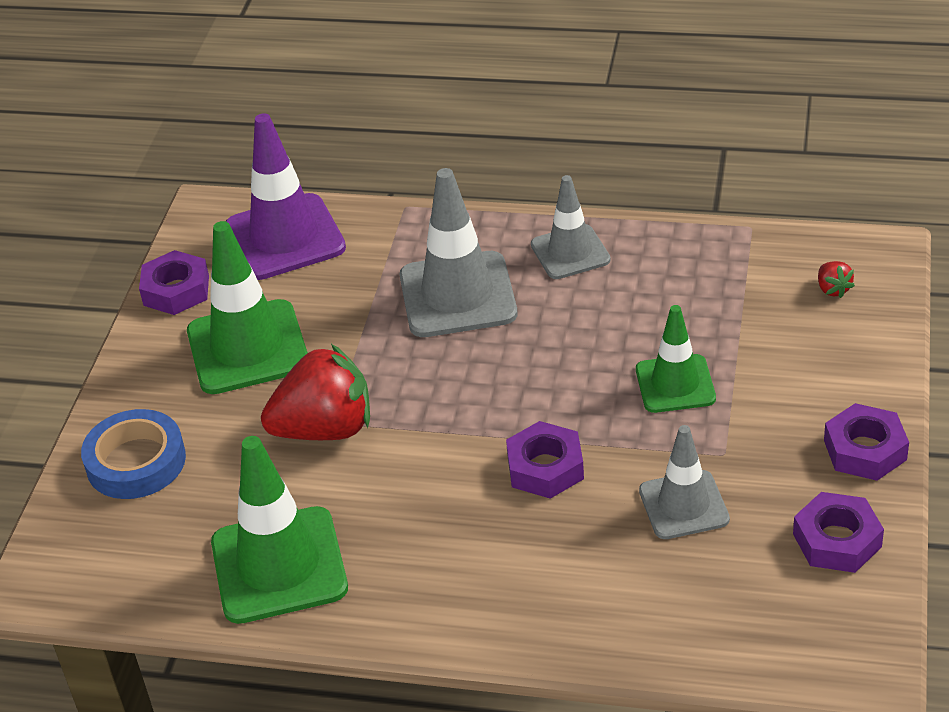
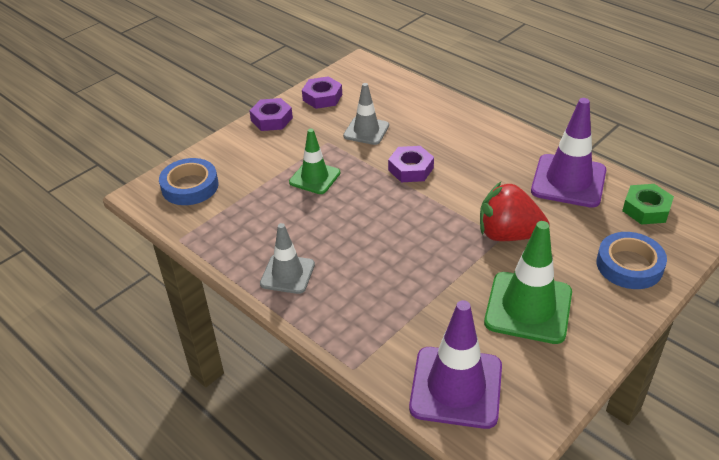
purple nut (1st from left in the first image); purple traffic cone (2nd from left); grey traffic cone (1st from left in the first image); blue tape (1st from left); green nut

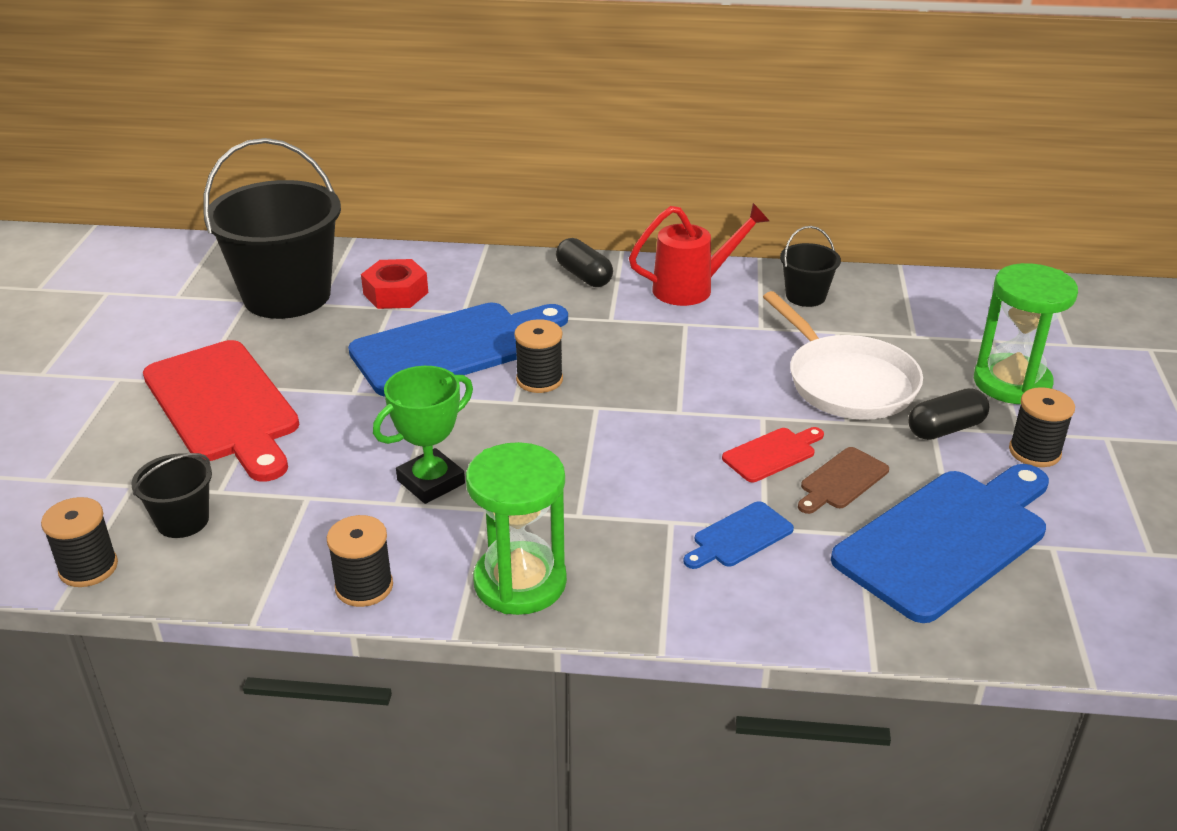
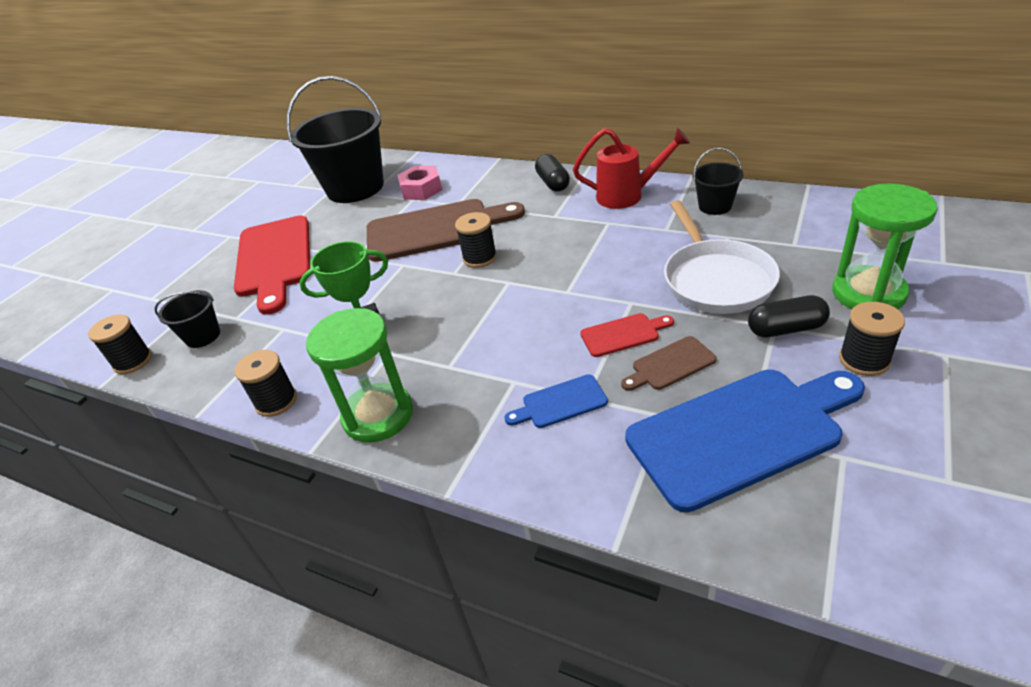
brown cutting board (1st from left); pink nut

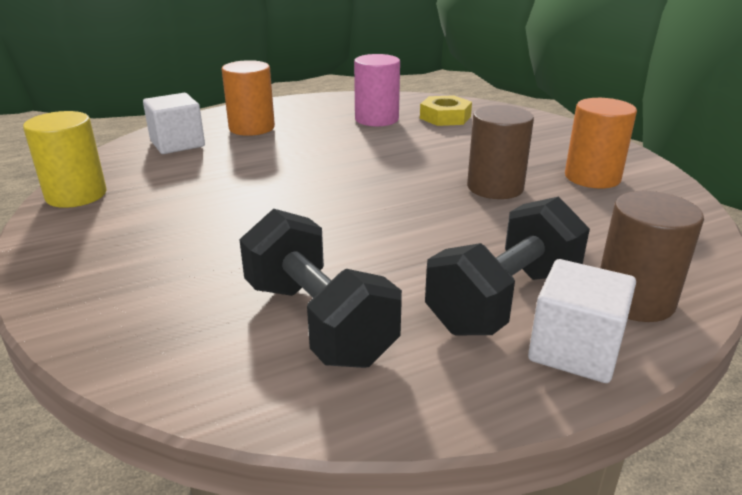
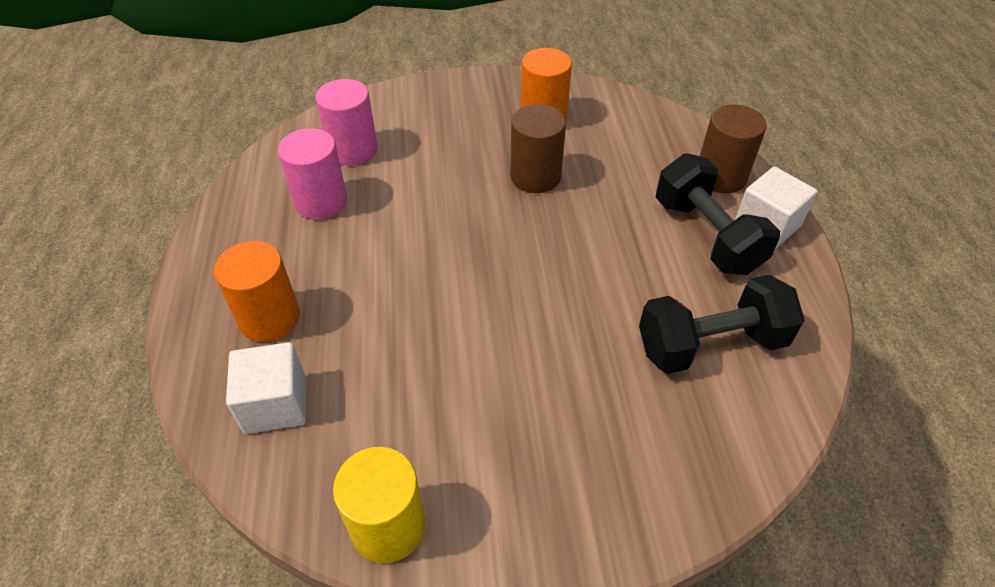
pink cylinder (2nd from left)

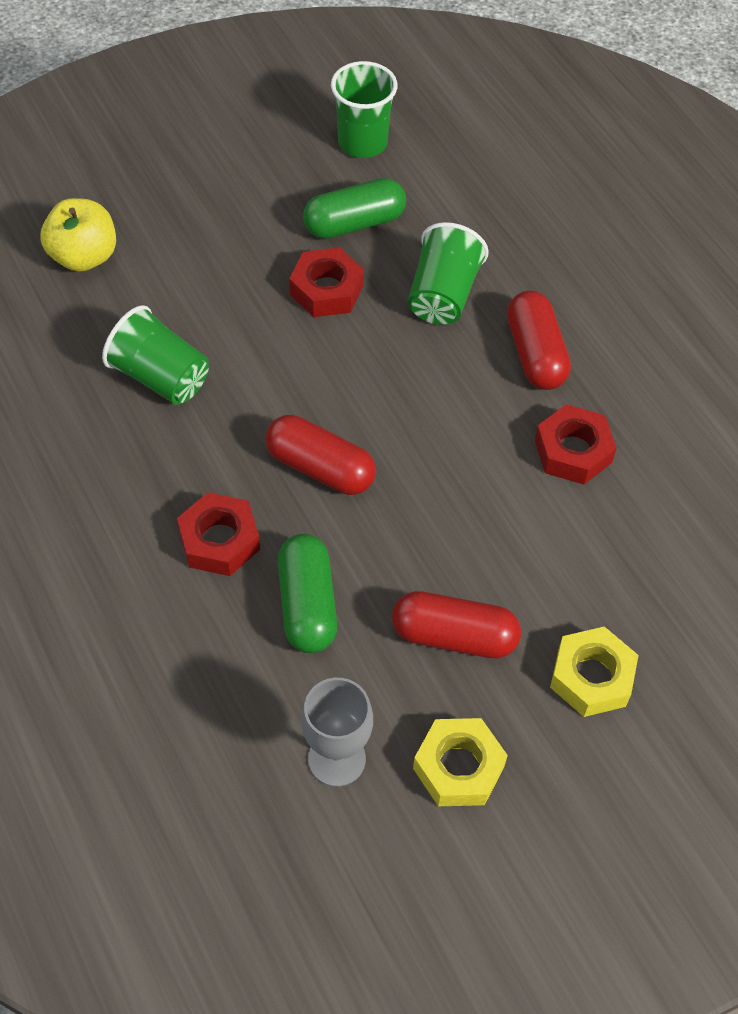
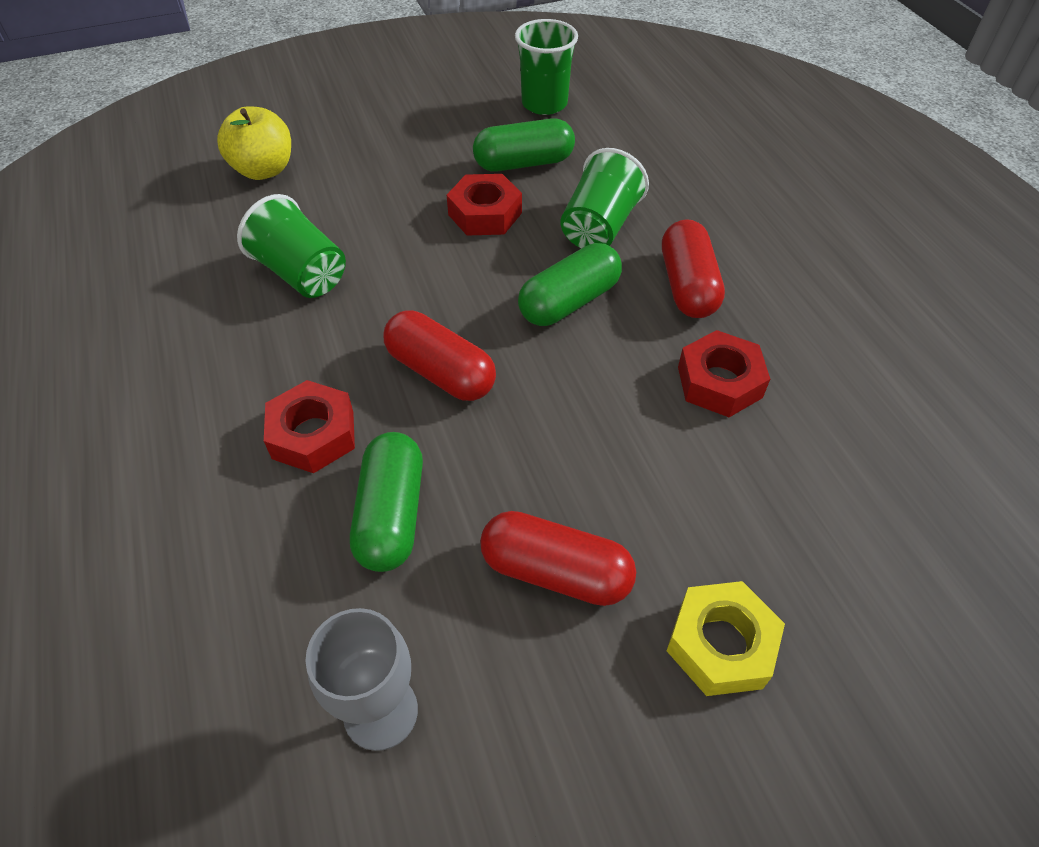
yellow nut (1st from left in the first image); green capsule (3rd from left)

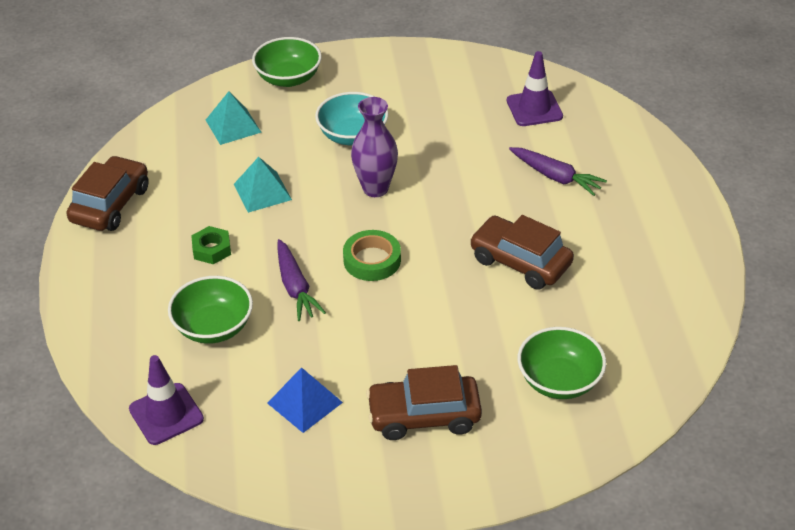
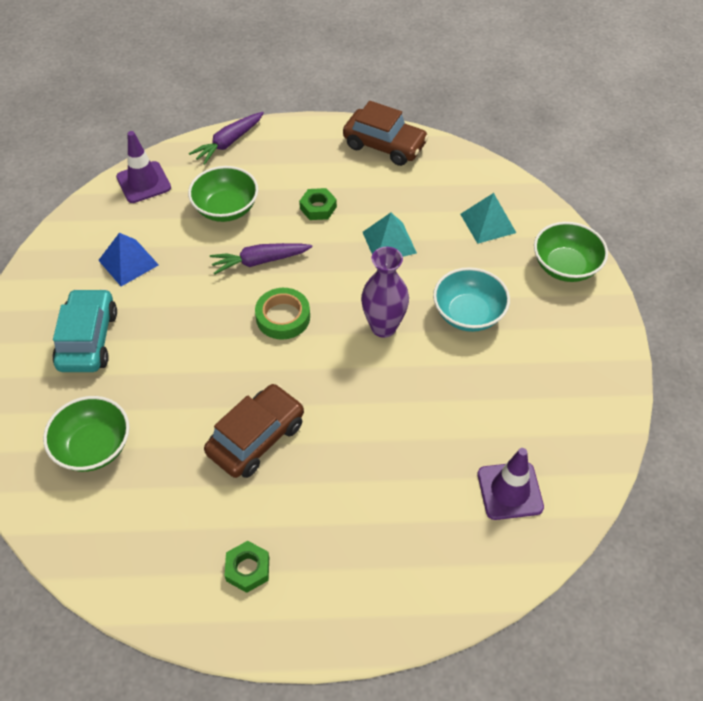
turquoise car; purple carrot (1st from left); green nut (1st from left)

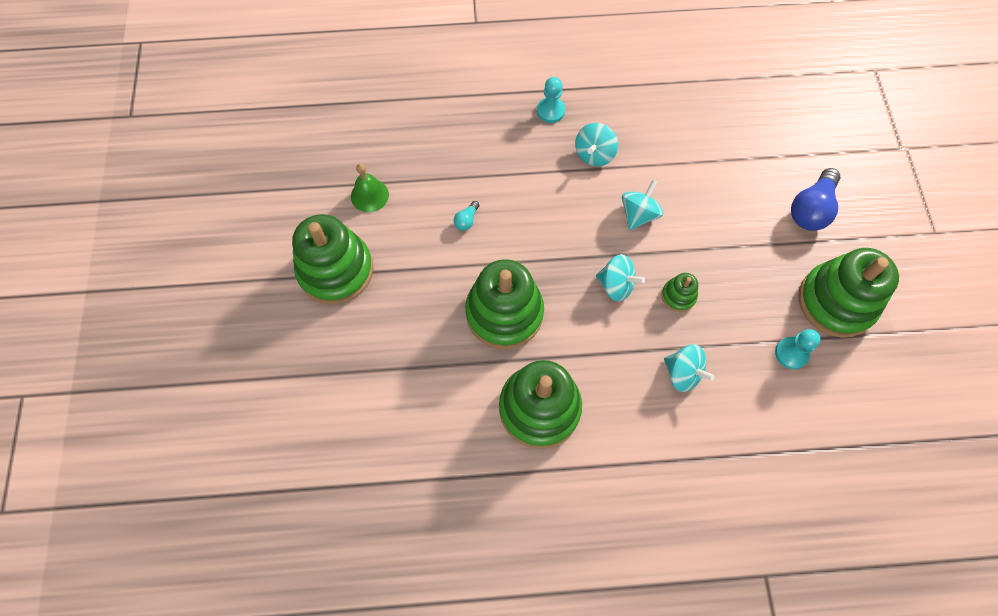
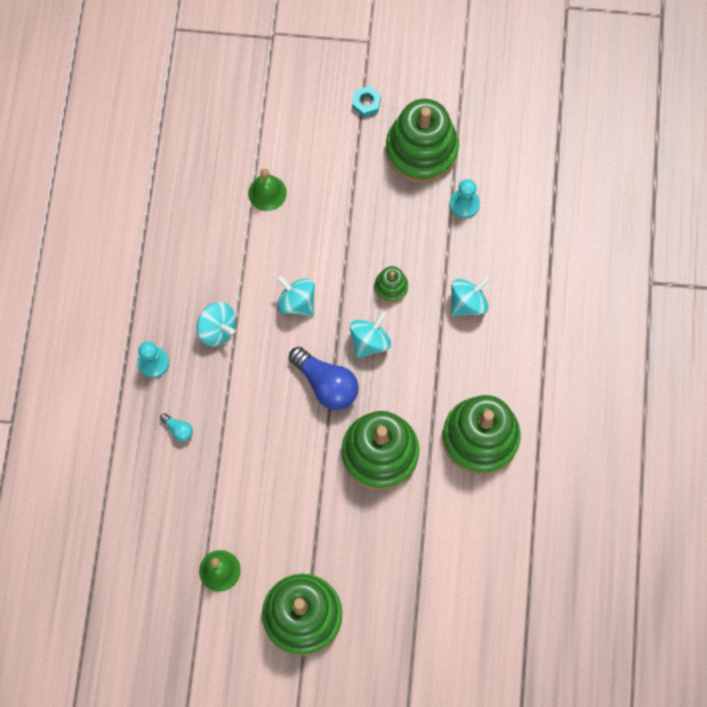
turquoise light bulb; blue light bulb; green bell (2nd from left); turquoise nut

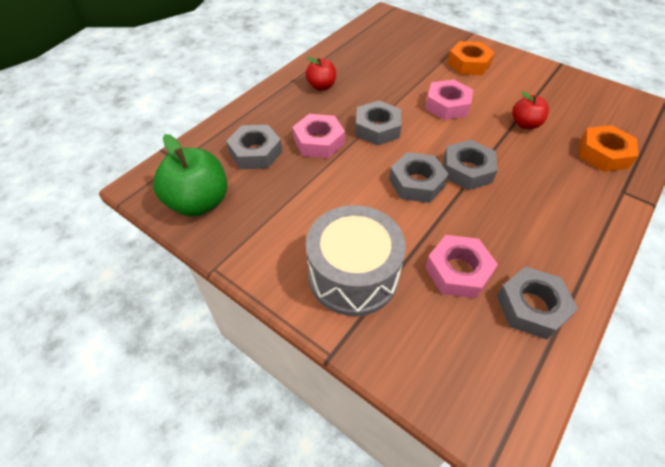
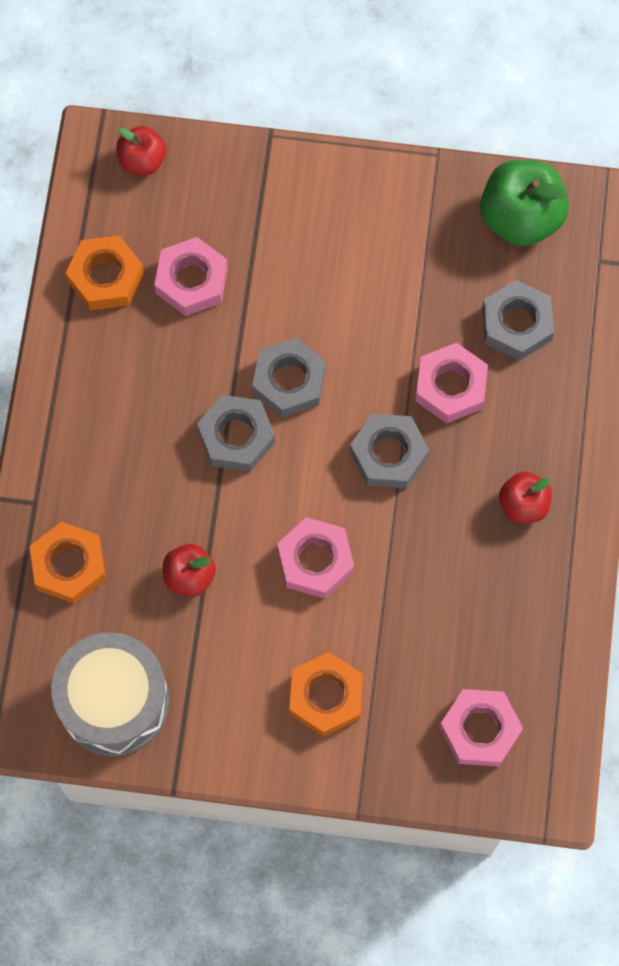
grey drum; orange nut (2nd from left); red apple (1st from left); pink nut (4th from left)

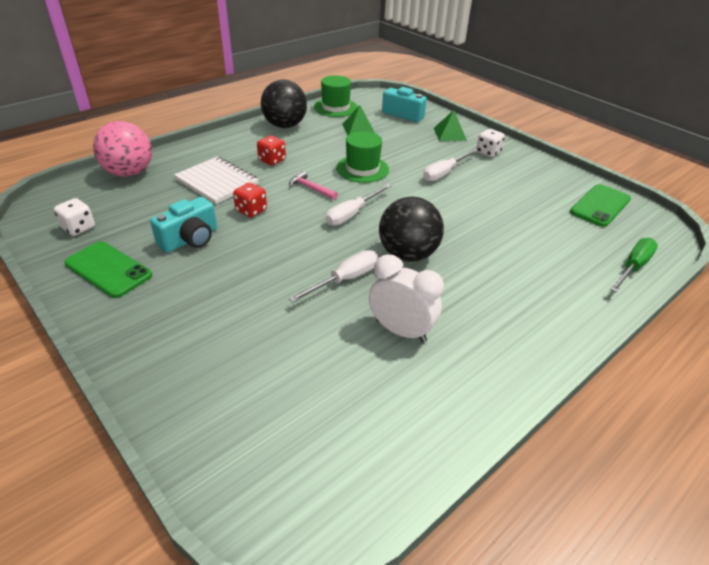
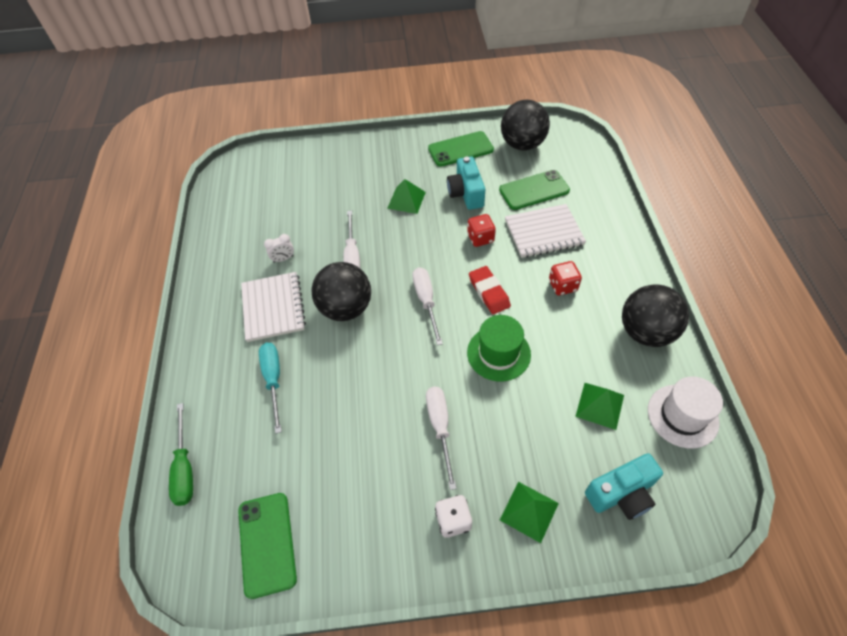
black ball (2nd from left); pink ball; red eraser; white hat; white clock; white notebook (1st from left); turquoise screwdriver; green pyramid (1st from left); green phone (3rd from left)

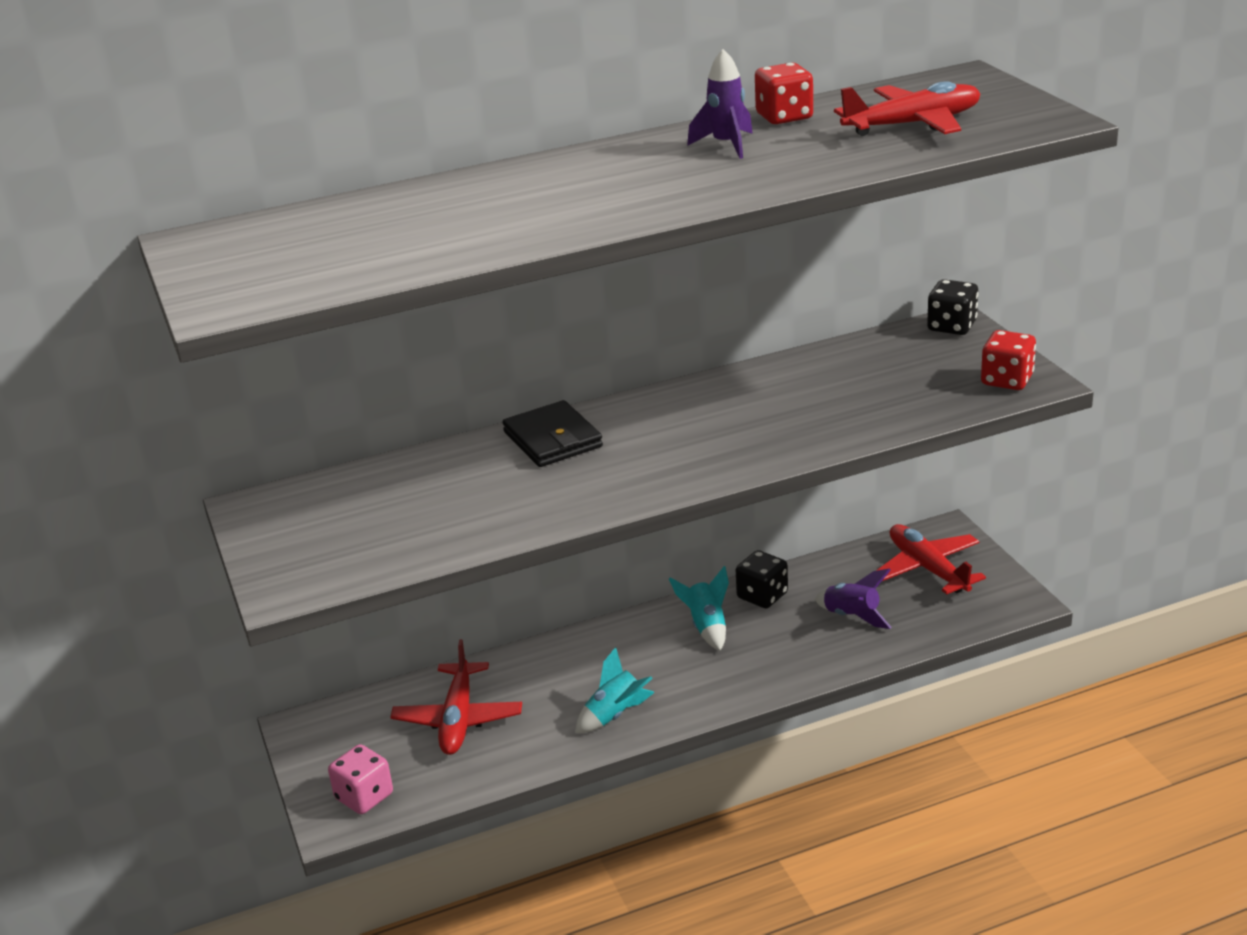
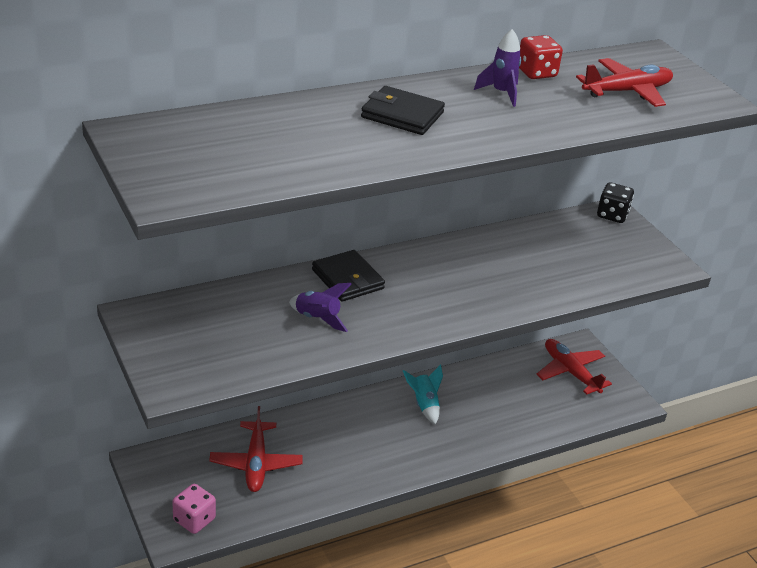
turquoise rocket (1st from left in the first image); black dice (1st from left in the first image); purple rocket (1st from left); red dice (2nd from left in the first image); black wallet (2nd from left)

